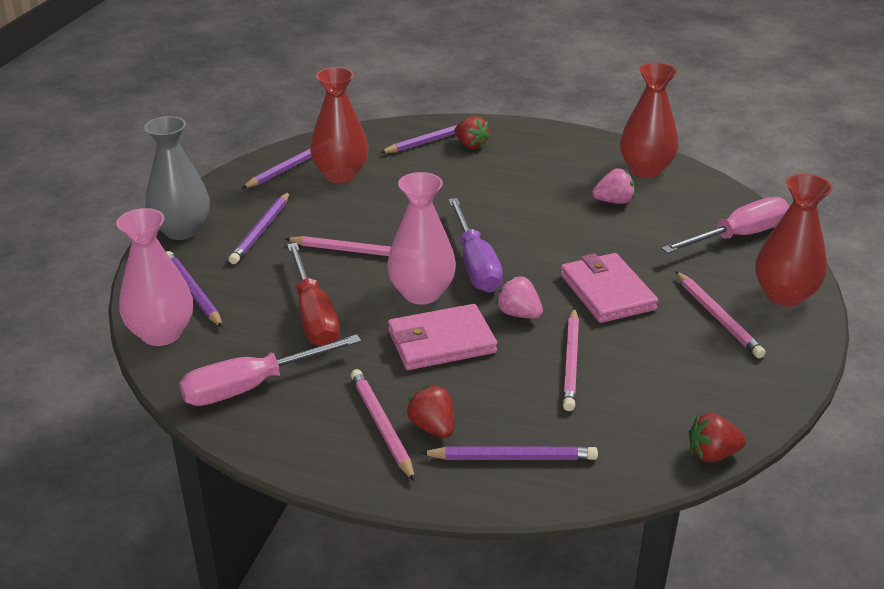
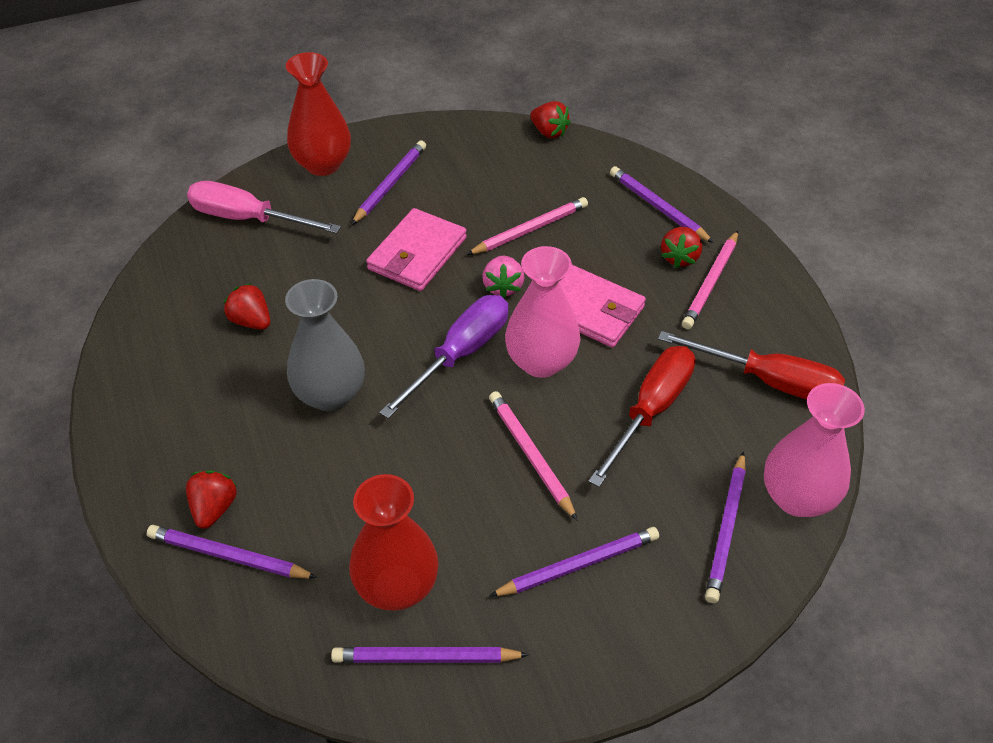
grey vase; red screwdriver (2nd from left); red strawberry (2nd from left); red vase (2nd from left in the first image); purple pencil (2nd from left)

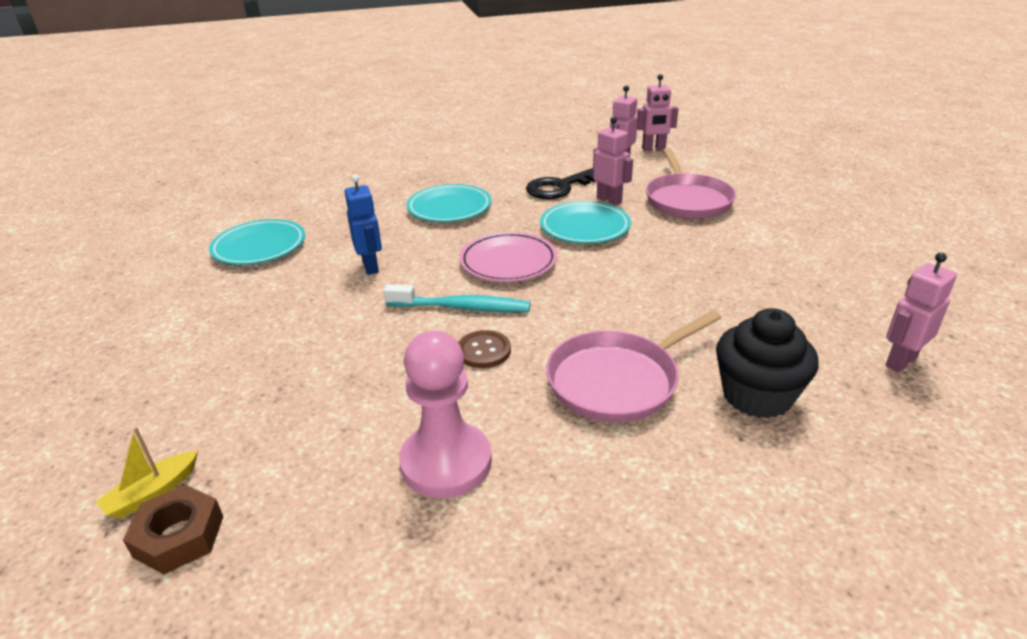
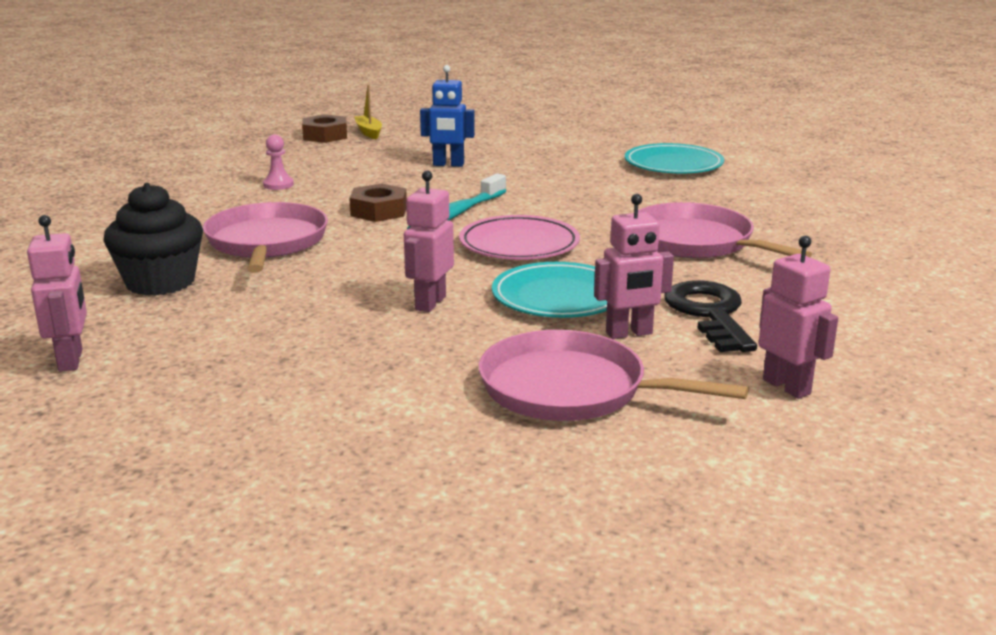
blue robot; pink pawn; pink pan (3rd from left); brown nut (2nd from left); pink robot (2nd from left)

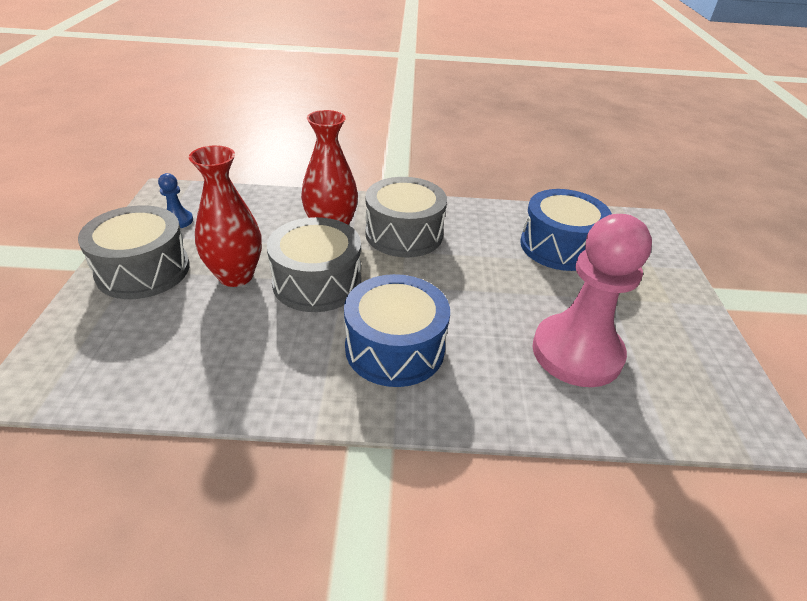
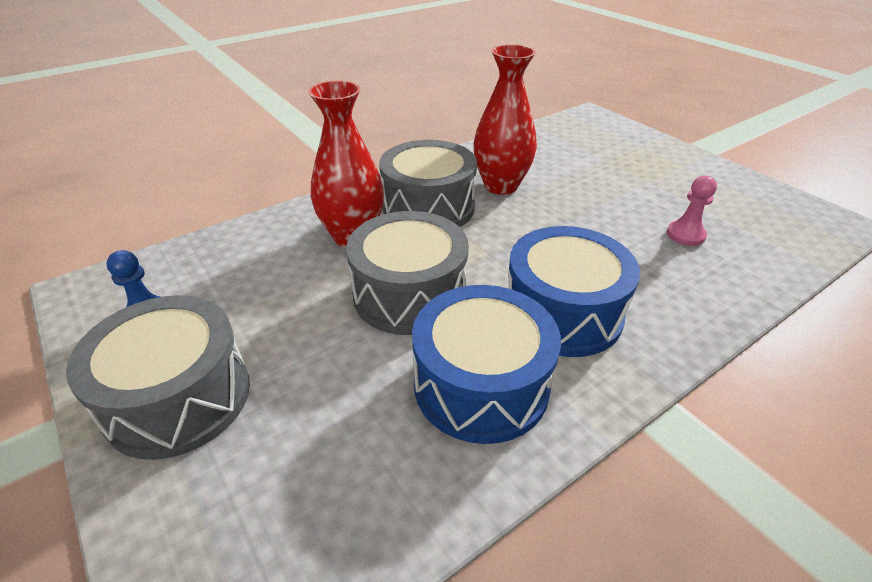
red vase (2nd from left); blue drum (1st from left); pink pawn

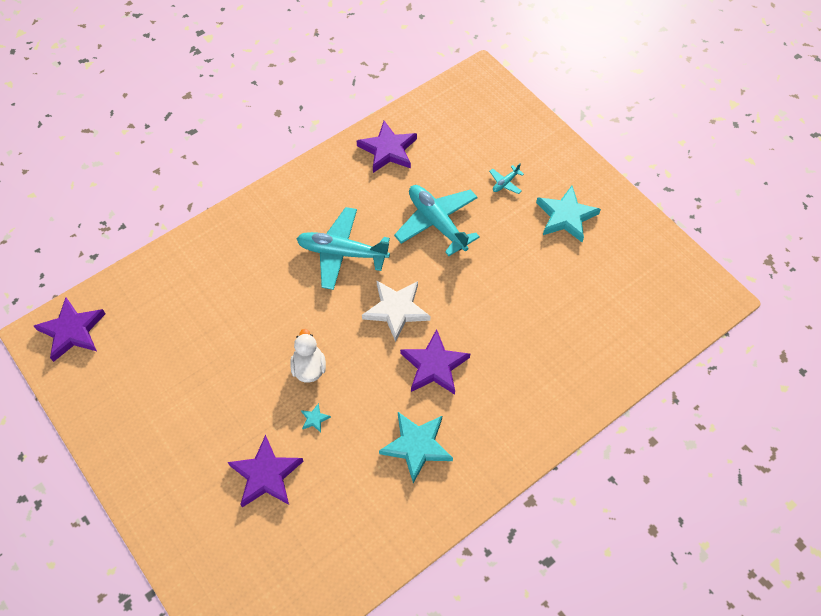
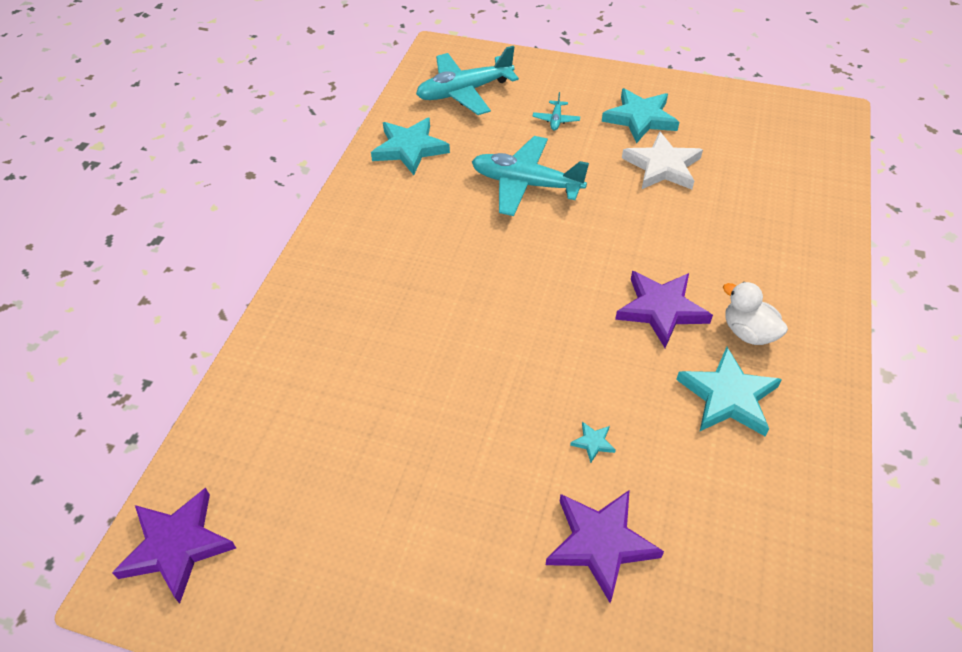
white duck; turquoise plane (1st from left); turquoise star (1st from left); white star

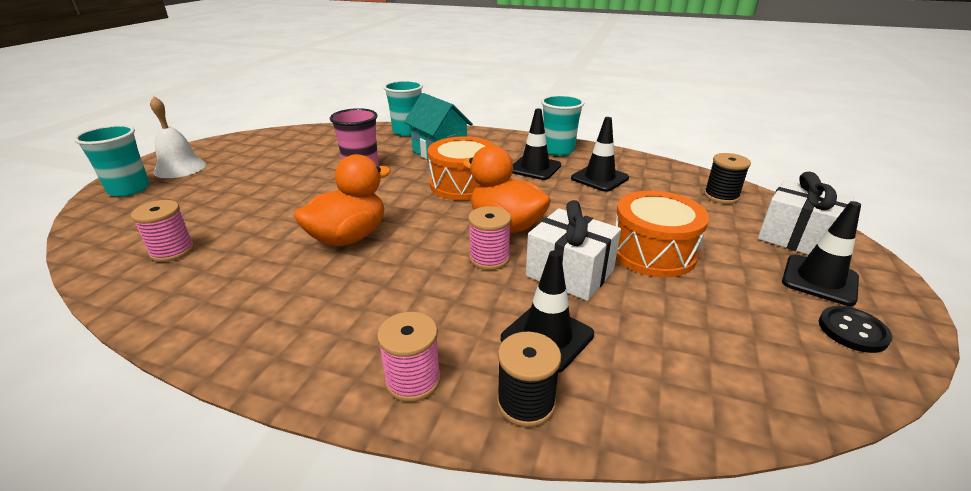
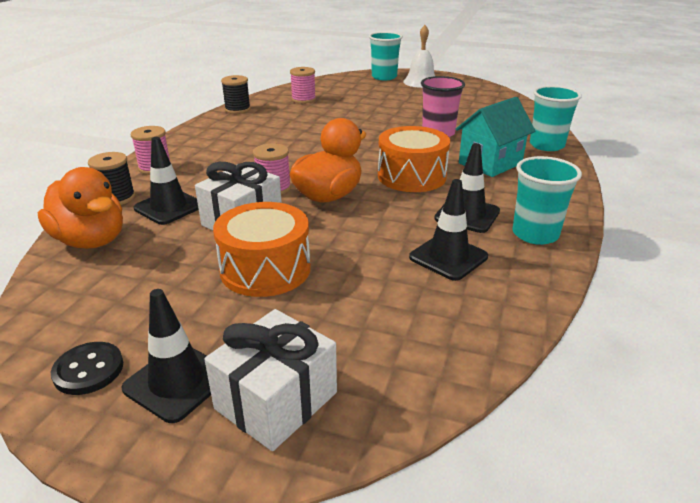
orange duck (1st from left); black spool (2nd from left)

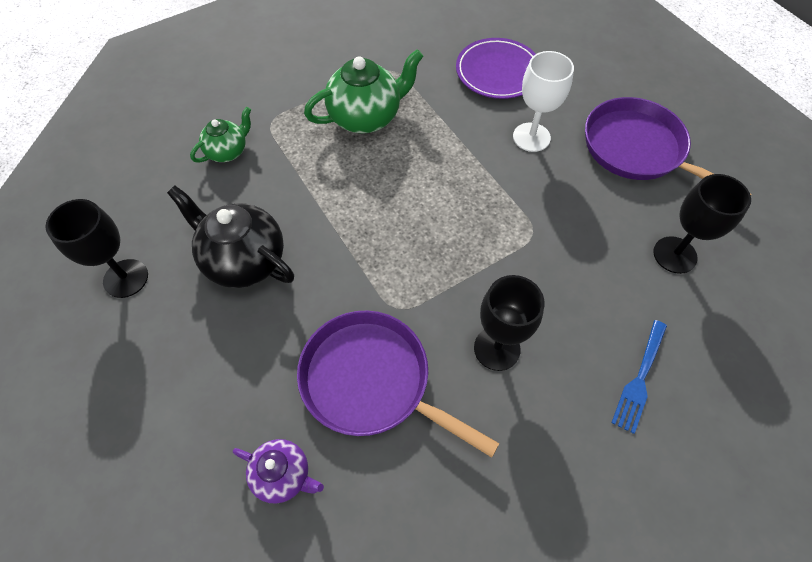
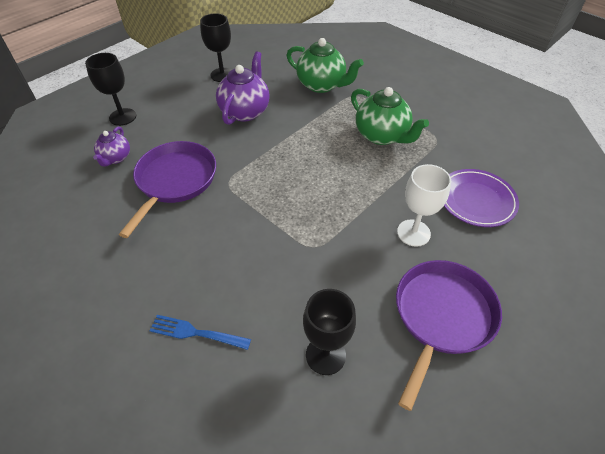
purple teapot (2nd from left); green teapot (1st from left); black goblet (1st from left)

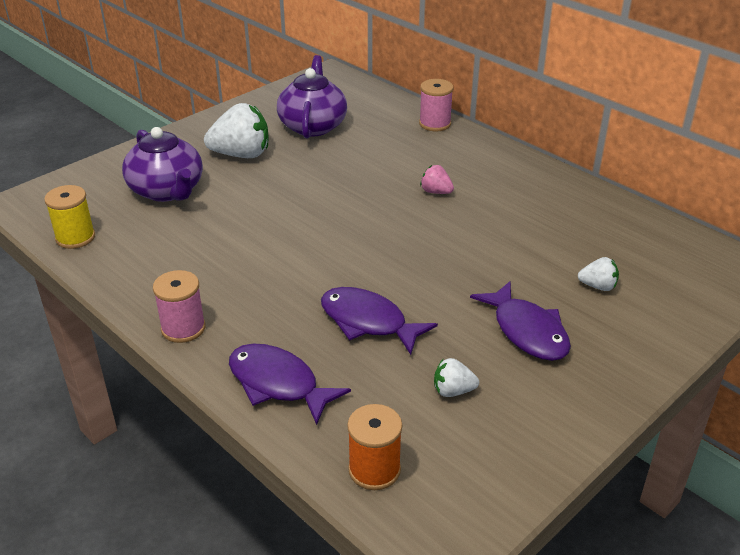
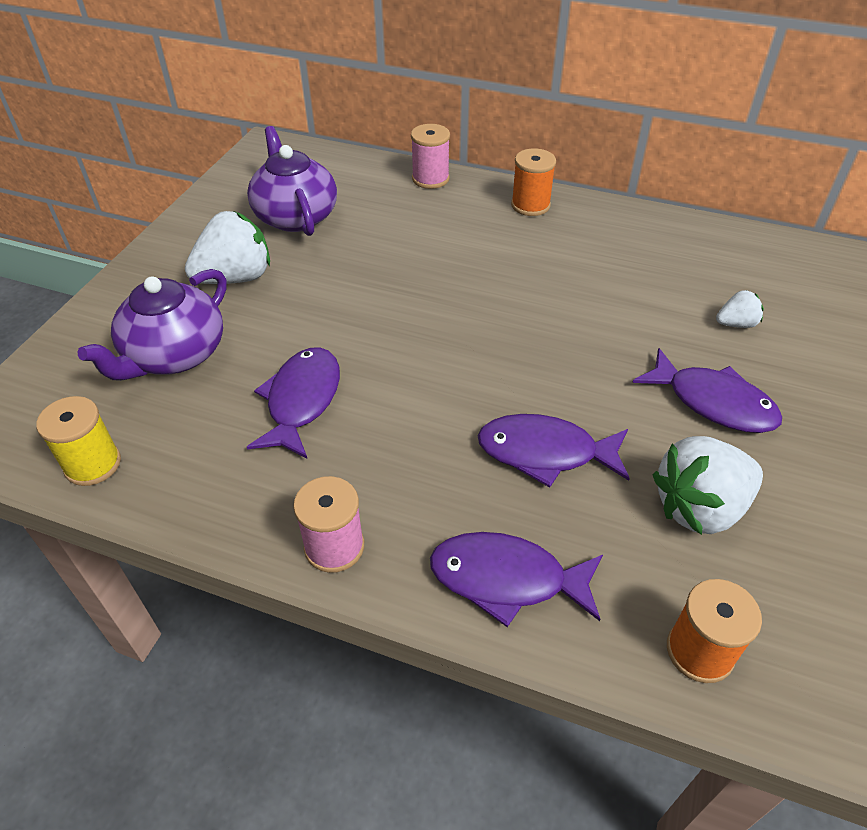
purple teapot (1st from left); pink strawberry; white strawberry (2nd from left); purple fish (1st from left); orange spool (1st from left)

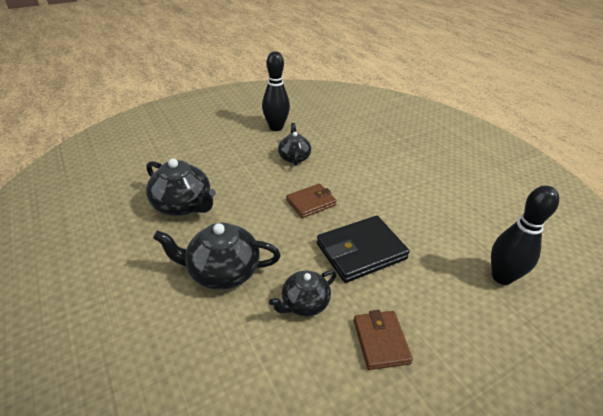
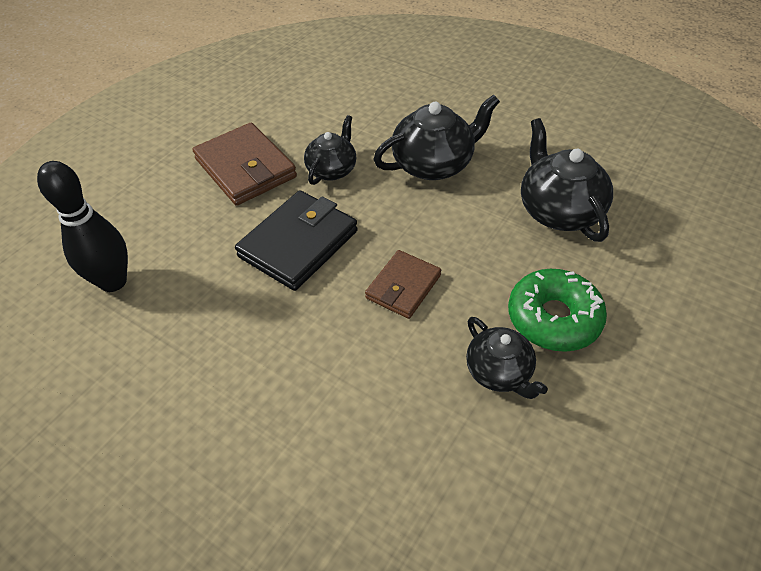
black teapot (4th from left); black bowling pin (1st from left in the first image); brown wallet (1st from left); green donut

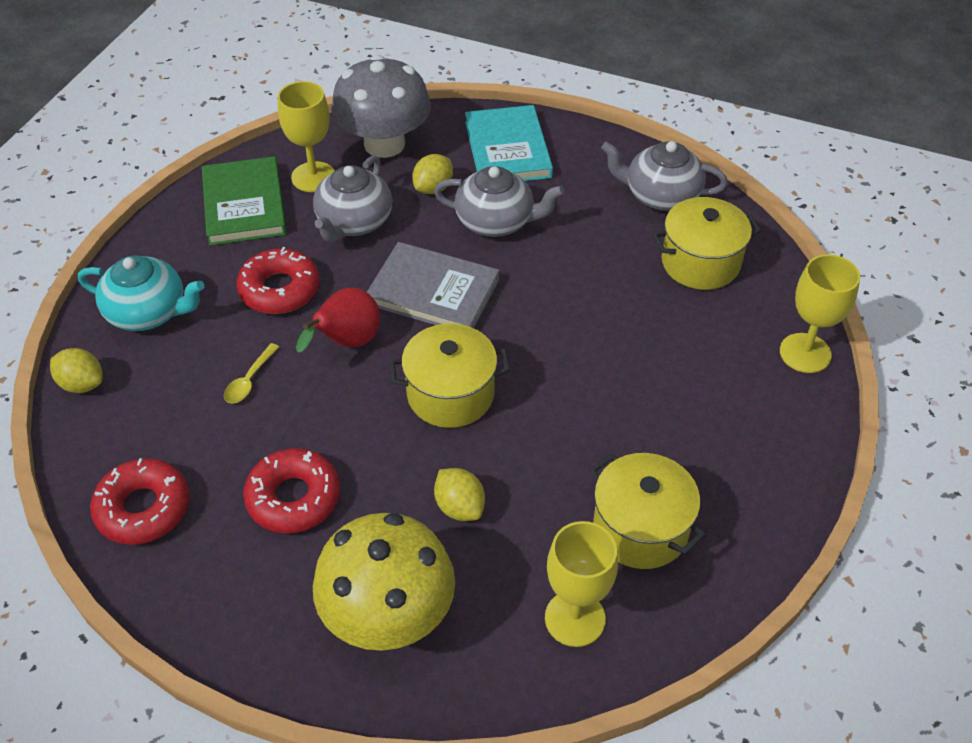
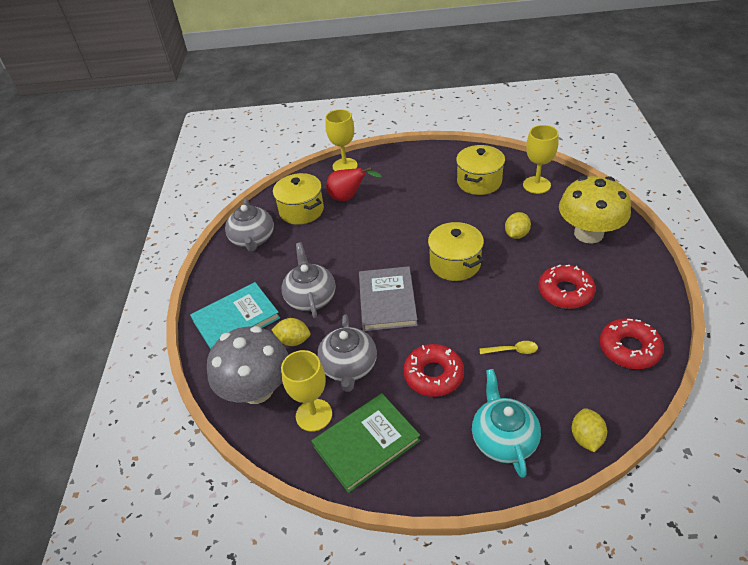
red pear; grey teapot (3rd from left)

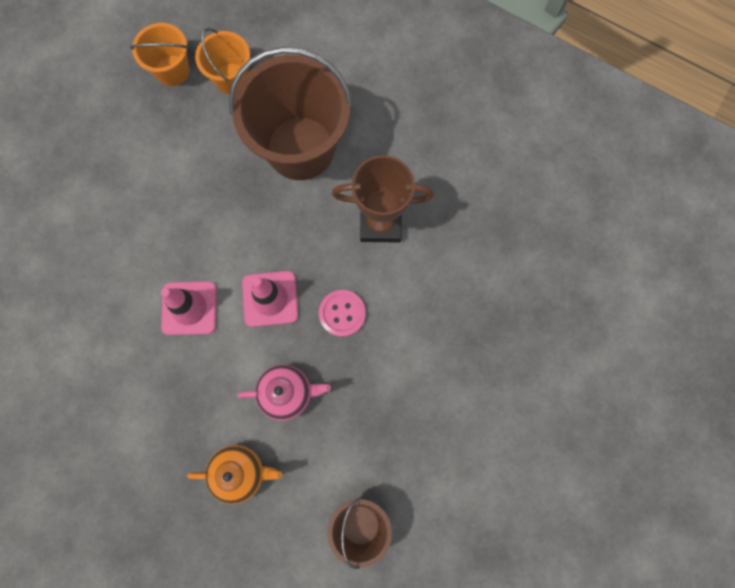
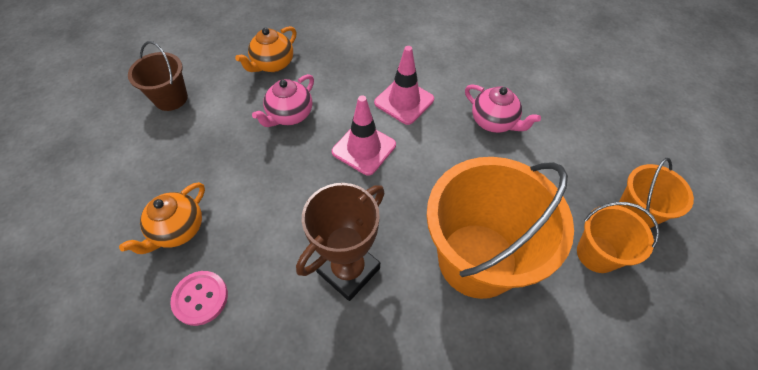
orange bucket (1st from left); pink button; orange teapot (1st from left); pink teapot (2nd from left)

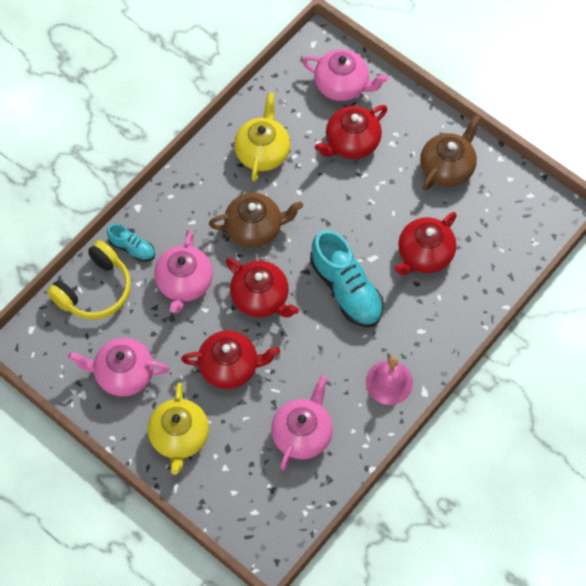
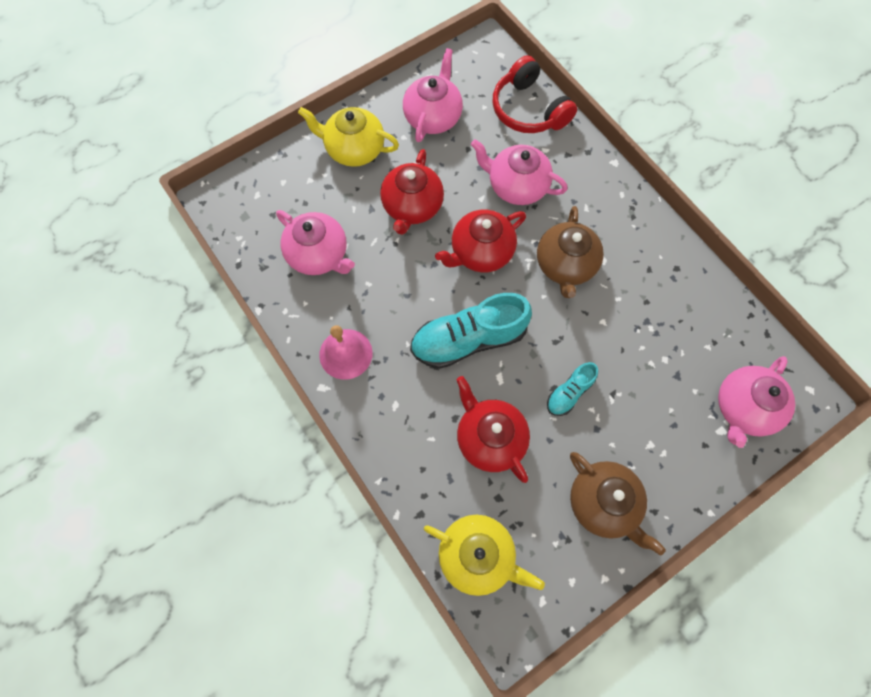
red headphones; turquoise shoe (2nd from left); yellow teapot (2nd from left); red teapot (3rd from left in the first image)

